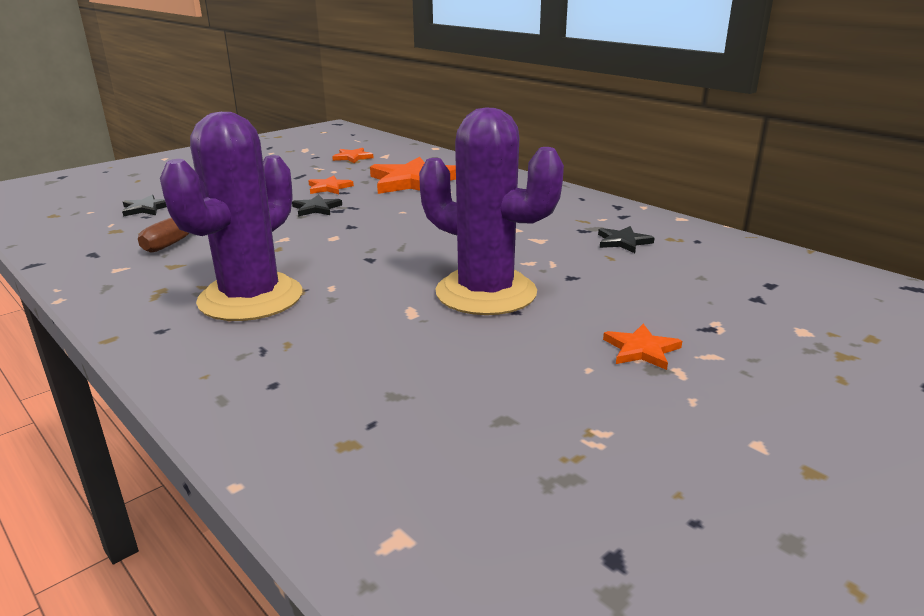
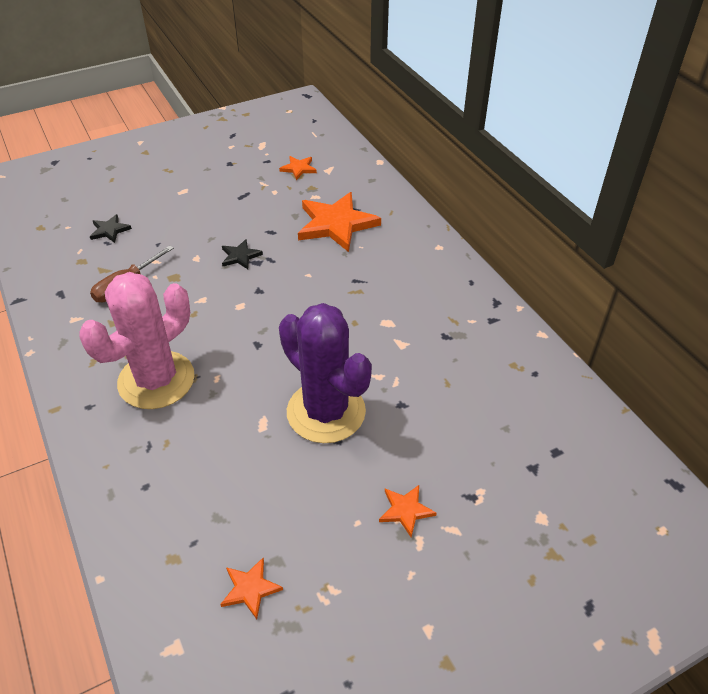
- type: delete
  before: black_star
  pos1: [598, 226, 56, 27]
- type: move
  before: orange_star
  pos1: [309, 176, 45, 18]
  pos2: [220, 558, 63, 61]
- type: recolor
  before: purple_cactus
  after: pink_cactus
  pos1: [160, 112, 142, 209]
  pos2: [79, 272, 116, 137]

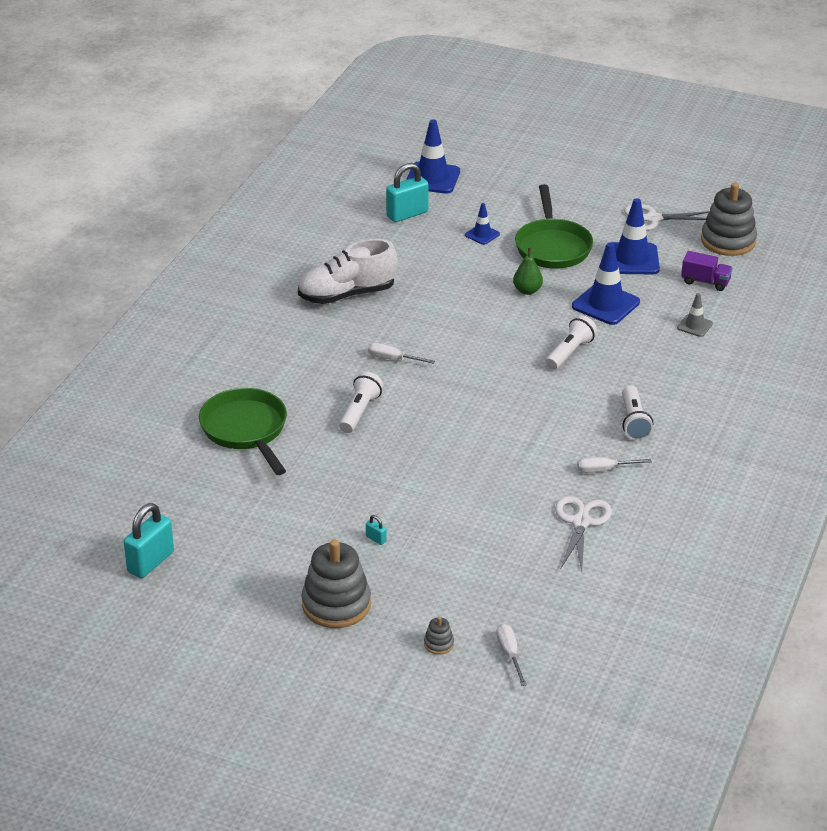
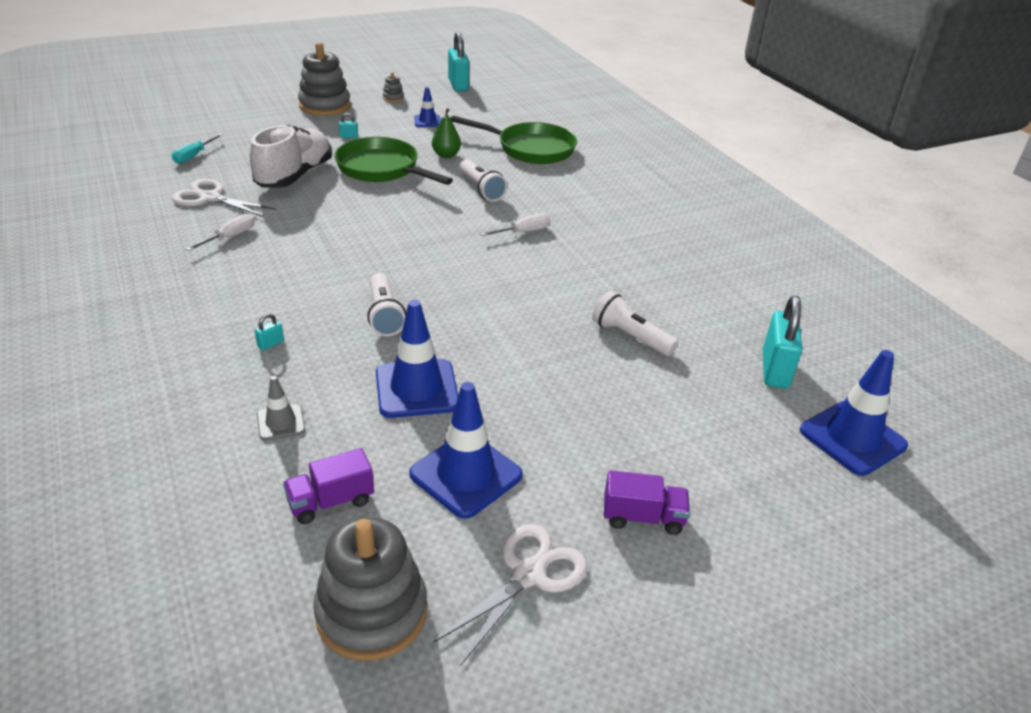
- type: delete
  before: white_screwdriver
  pos1: [496, 624, 31, 62]
- type: insert
  after: turquoise_screwdriver
  pos2: [172, 133, 51, 31]
- type: insert
  after: turquoise_padlock
  pos2: [255, 314, 29, 37]
- type: insert
  after: purple_truck
  pos2: [604, 470, 86, 65]
- type: move
  before: white_shoe
  pos1: [298, 239, 100, 65]
  pos2: [250, 125, 82, 63]
- type: move
  before: grey_stacking_toy
  pos1: [424, 617, 30, 38]
  pos2: [383, 72, 21, 30]
- type: move
  before: blue_traffic_cone
  pos1: [465, 203, 35, 42]
  pos2: [414, 87, 27, 40]
- type: move
  before: green_pear
  pos1: [513, 248, 30, 47]
  pos2: [432, 108, 29, 50]
- type: move
  before: green_pan
  pos1: [515, 184, 78, 85]
  pos2: [334, 137, 119, 48]
- type: move
  before: white_flashlight
  pos1: [622, 386, 31, 55]
  pos2: [592, 291, 86, 65]
- type: rotate
  before: white_scissors
  pos1: [555, 496, 57, 75]
  pos2: [171, 179, 105, 38]
  turn: 150

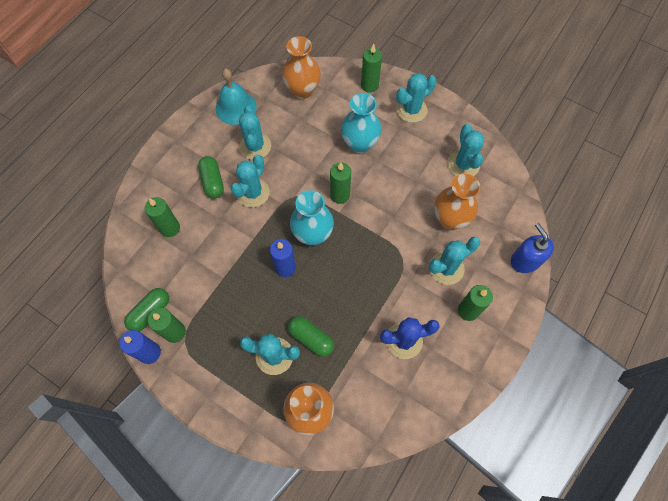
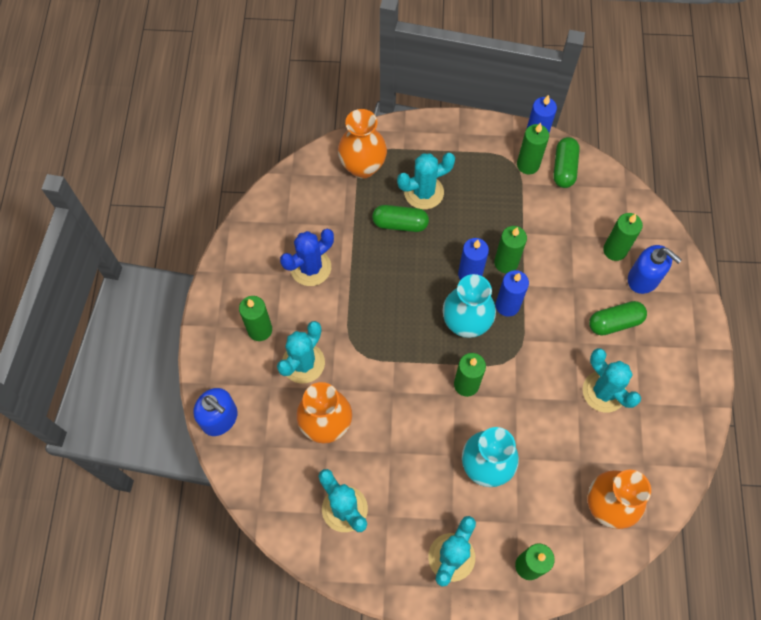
- type: delete
  before: turquoise_bell
  pos1: [215, 69, 42, 56]
- type: delete
  before: turquoise_cactus
  pos1: [230, 155, 40, 52]
- type: insert
  after: green_candle
  pos2: [494, 226, 33, 47]
- type: insert
  after: blue_candle
  pos2: [496, 270, 33, 47]
- type: insert
  after: blue_soap_dispenser
  pos2: [628, 245, 54, 49]
- type: rotate
  before: green_capsule
  pos1: [198, 156, 26, 42]
  pos2: [589, 301, 58, 35]
  turn: -60

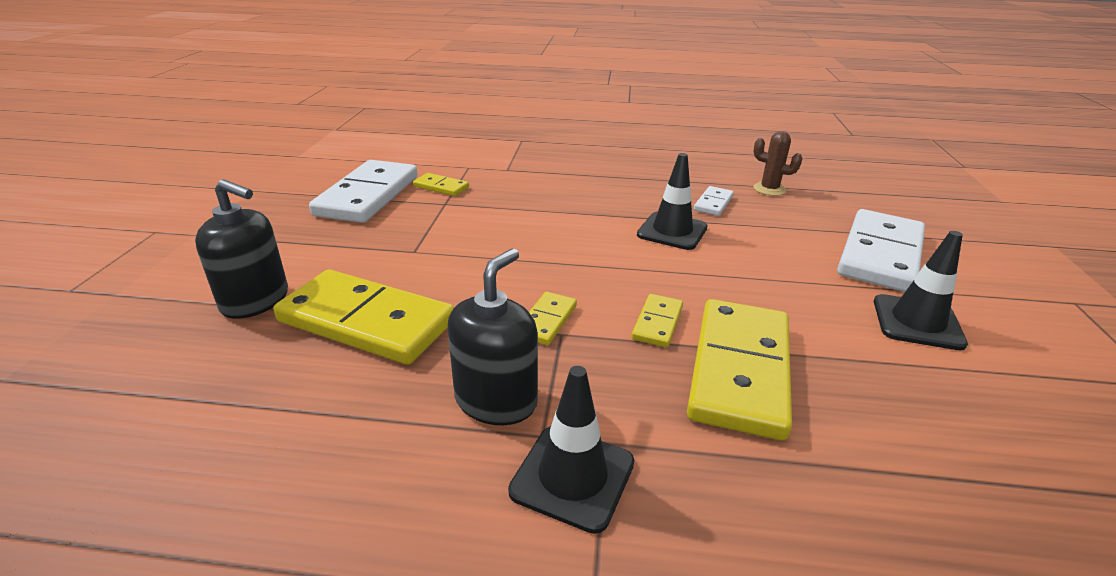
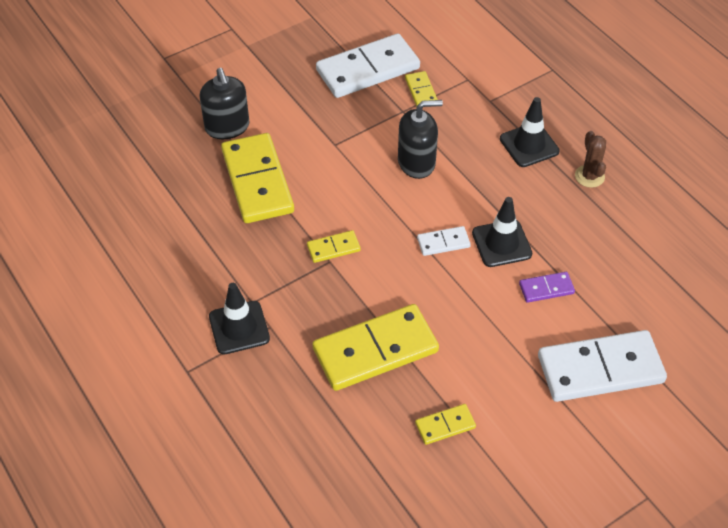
- type: insert
  after: purple_domino
  pos2: [519, 272, 56, 31]
- type: move
  before: black_soap_dispenser
  pos1: [448, 248, 90, 177]
  pos2: [398, 100, 45, 79]
- type: move
  before: yellow_domino
  pos1: [631, 294, 52, 53]
  pos2: [415, 404, 61, 41]
- type: move
  before: white_domino
  pos1: [694, 186, 40, 30]
  pos2: [417, 226, 54, 30]
- type: move
  before: brown_cactus
  pos1: [753, 131, 50, 65]
  pos2: [575, 131, 31, 57]
- type: move
  before: black_traffic_cone
  pos1: [874, 231, 94, 119]
  pos2: [500, 97, 60, 70]

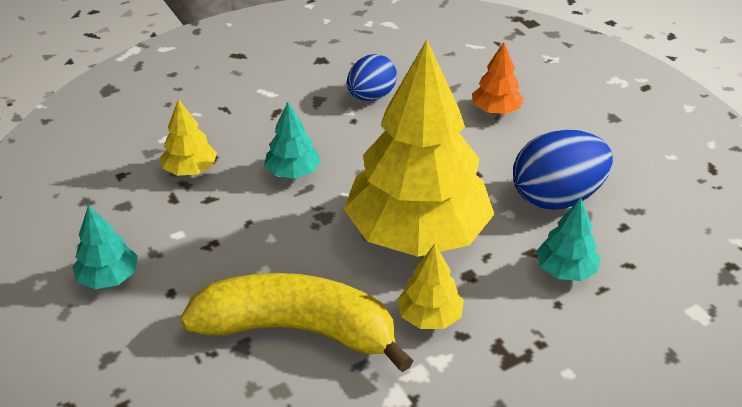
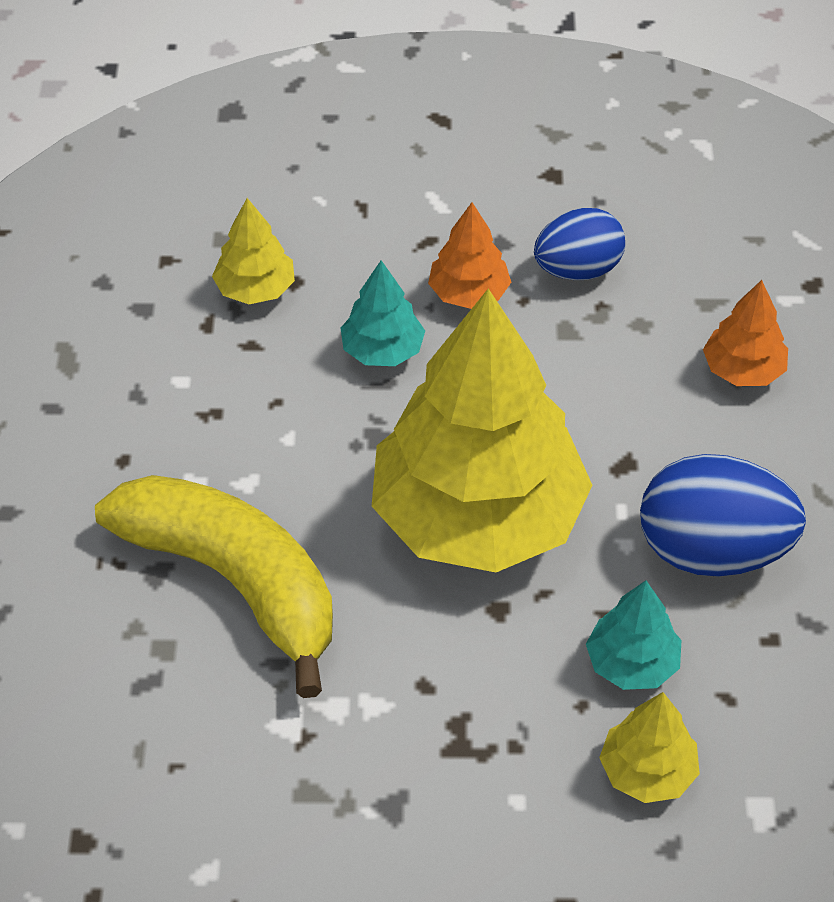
- type: delete
  before: turquoise_tree
  pos1: [72, 205, 66, 84]
- type: insert
  after: orange_tree
  pos2: [428, 202, 83, 107]
- type: move
  before: yellow_tree
  pos1: [397, 243, 67, 86]
  pos2: [599, 692, 101, 111]

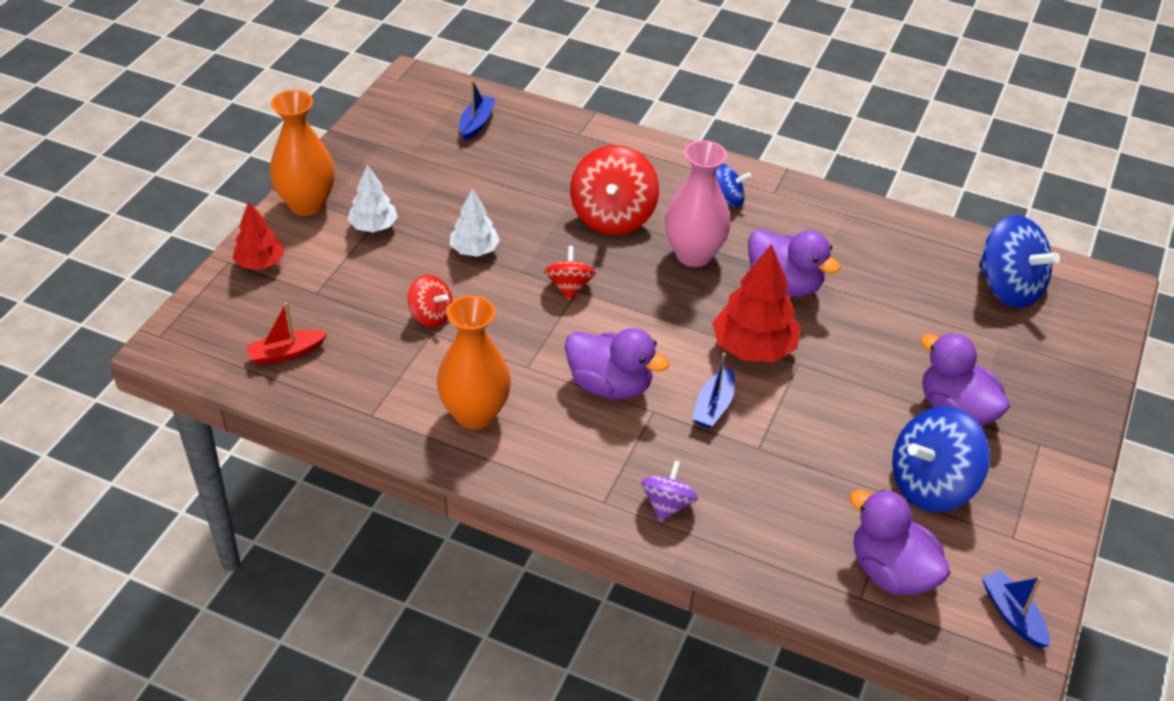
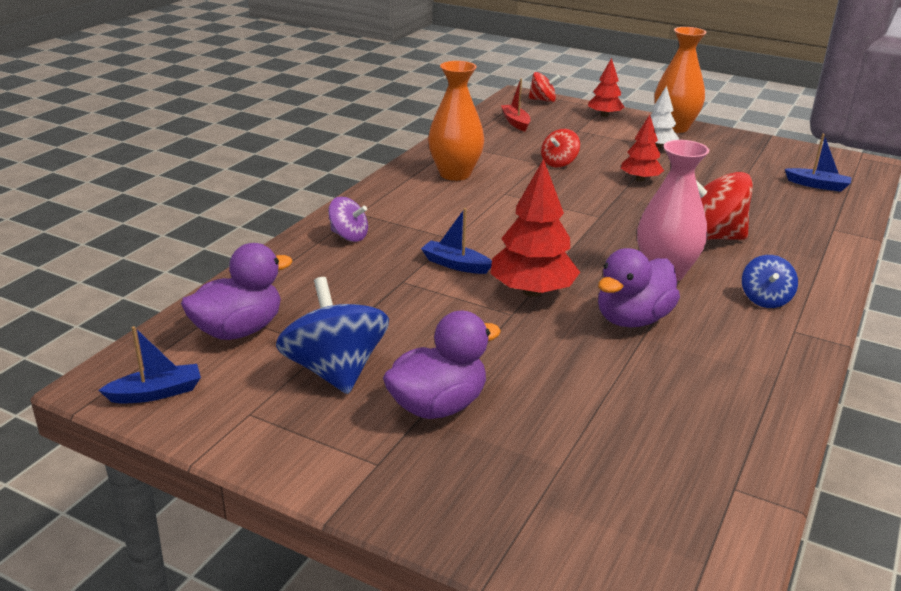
- type: delete
  before: purple_duck
  pos1: [565, 328, 104, 71]
- type: delete
  before: blue_spinning_top
  pos1: [979, 215, 81, 93]
- type: move
  before: red_spinning_top
  pos1: [544, 246, 52, 54]
  pos2: [529, 72, 31, 30]
- type: recolor
  before: white_tree
  after: red_tree
  pos1: [450, 188, 50, 69]
  pos2: [621, 115, 43, 67]

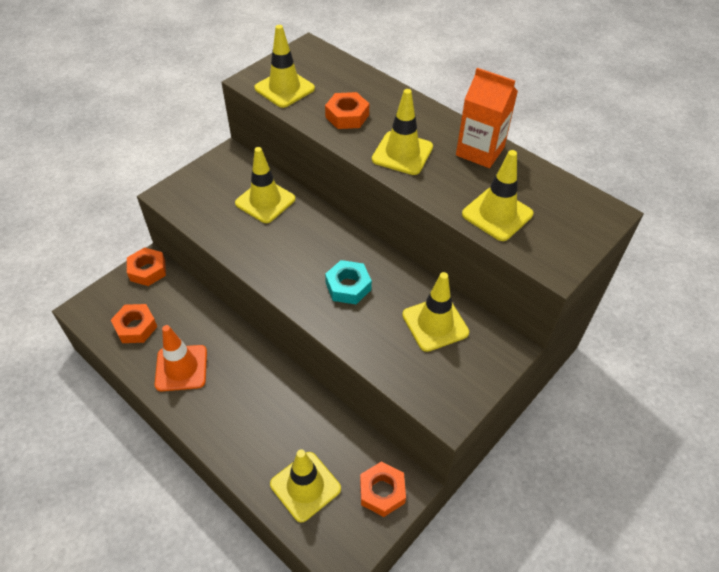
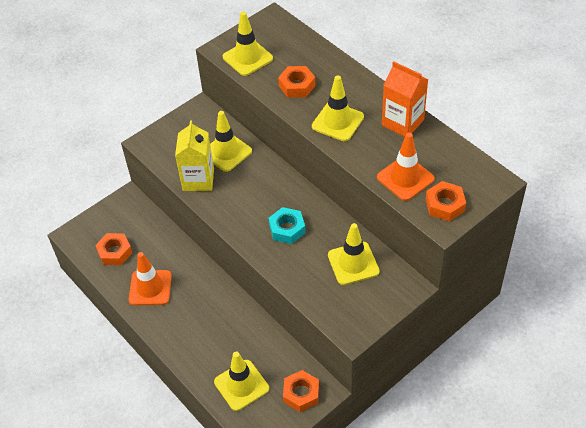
- type: insert
  after: yellow_carton
  pos2: [175, 120, 39, 71]
- type: move
  before: orange_nut
  pos1: [127, 247, 39, 39]
  pos2: [426, 181, 40, 40]
- type: recolor
  before: yellow_traffic_cone
  after: orange_traffic_cone
  pos1: [462, 150, 71, 91]
  pos2: [377, 132, 58, 69]

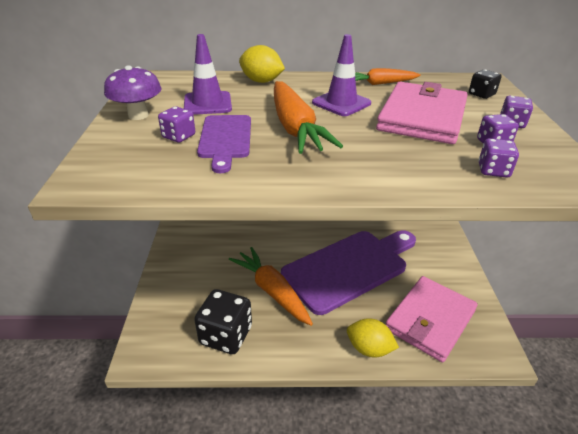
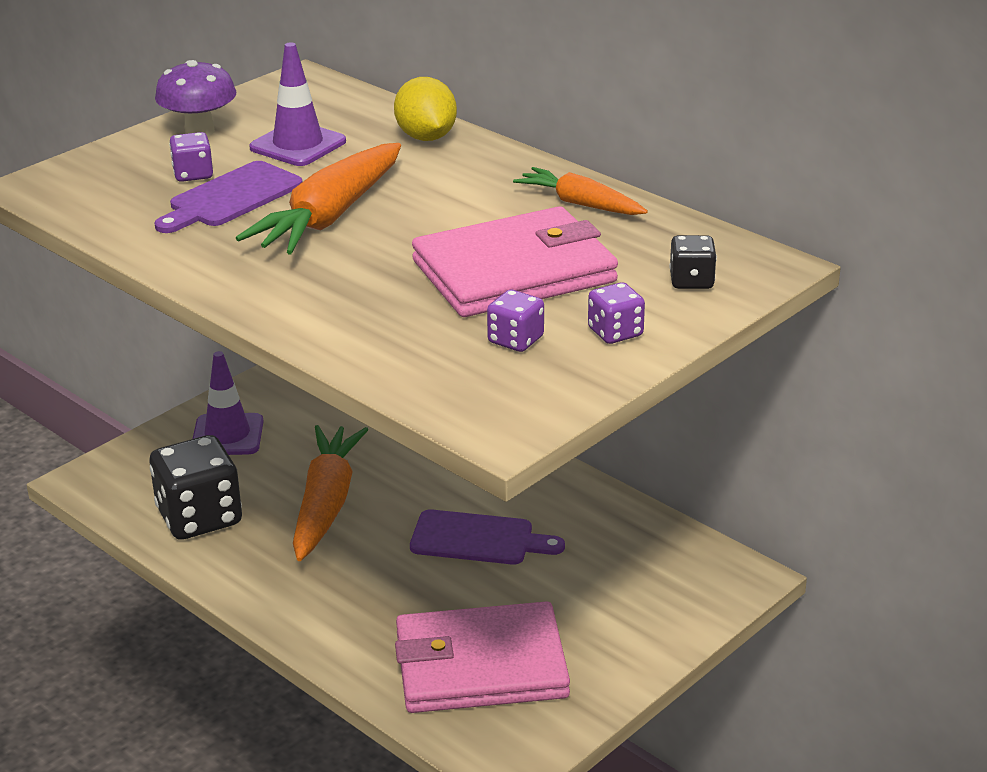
- type: delete
  before: yellow_lemon
  pos1: [347, 319, 52, 38]
- type: delete
  before: purple_dice
  pos1: [479, 138, 40, 40]
- type: move
  before: purple_traffic_cone
  pos1: [312, 34, 59, 82]
  pos2: [193, 351, 70, 104]
- type: resize
  before: purple_cutting_board
  pos1: [281, 230, 135, 85]
  pos2: [410, 509, 155, 56]
  scale: 0.49

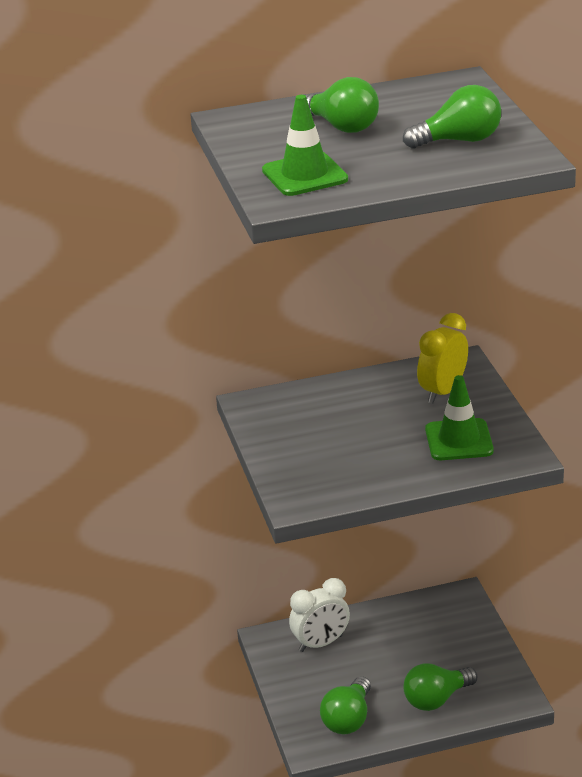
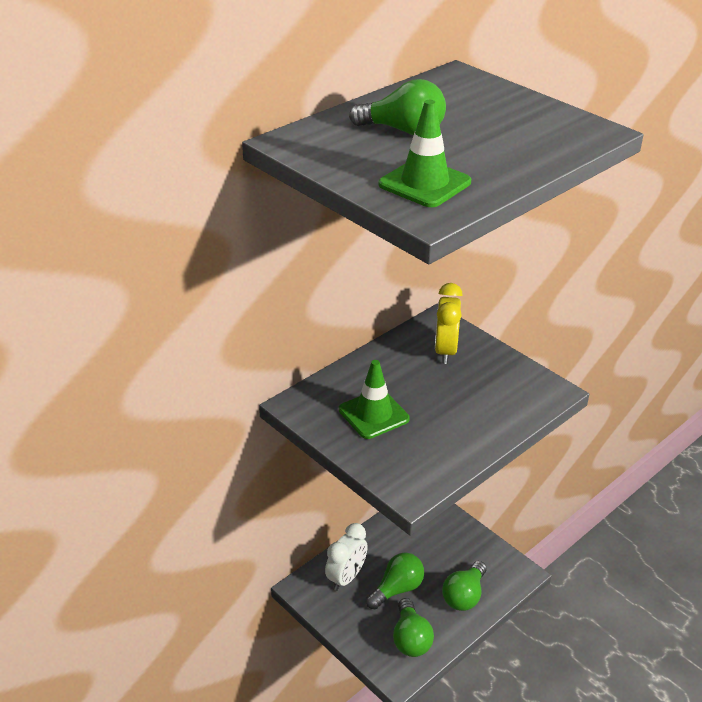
- type: move
  before: green_light_bulb
  pos1: [403, 85, 98, 64]
  pos2: [366, 552, 58, 57]
- type: move
  before: green_traffic_cone
  pos1: [425, 375, 69, 85]
  pos2: [339, 360, 71, 79]

